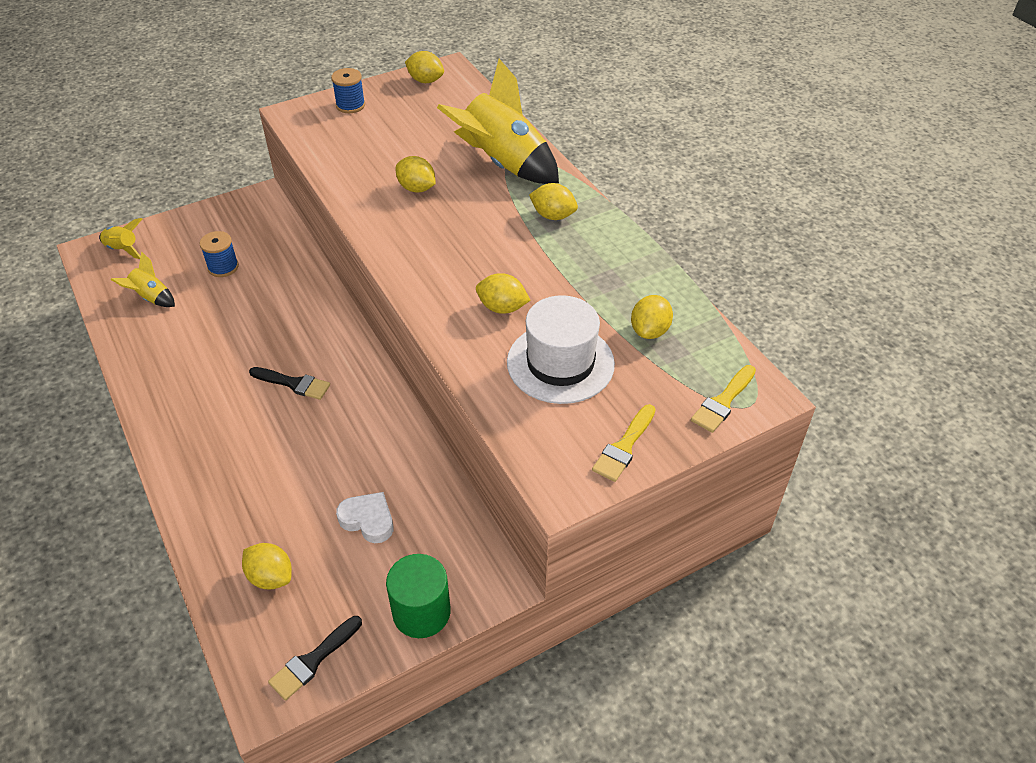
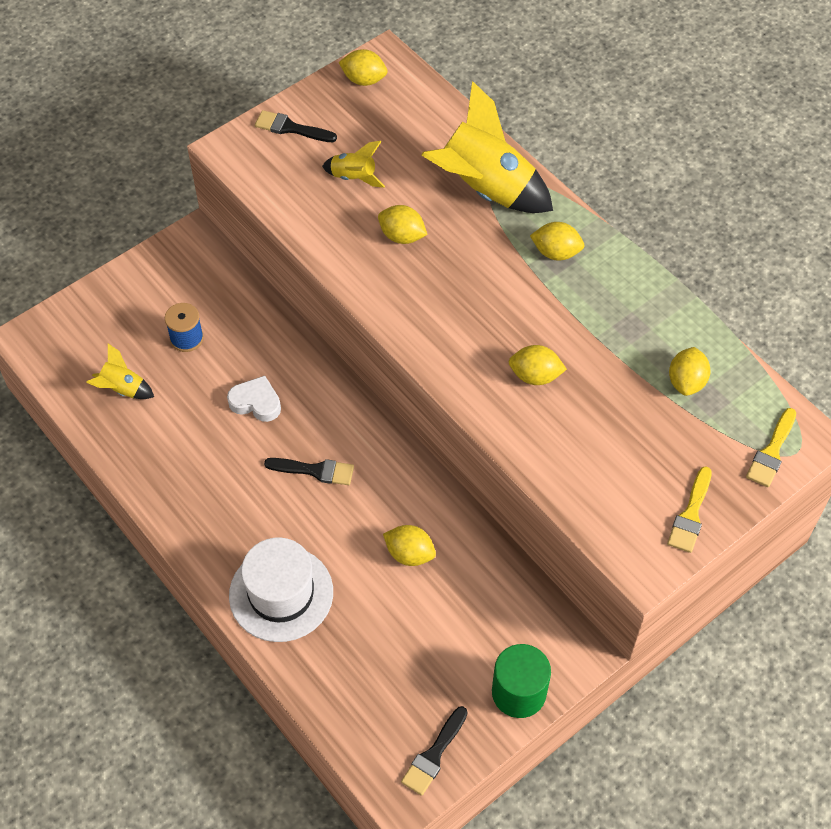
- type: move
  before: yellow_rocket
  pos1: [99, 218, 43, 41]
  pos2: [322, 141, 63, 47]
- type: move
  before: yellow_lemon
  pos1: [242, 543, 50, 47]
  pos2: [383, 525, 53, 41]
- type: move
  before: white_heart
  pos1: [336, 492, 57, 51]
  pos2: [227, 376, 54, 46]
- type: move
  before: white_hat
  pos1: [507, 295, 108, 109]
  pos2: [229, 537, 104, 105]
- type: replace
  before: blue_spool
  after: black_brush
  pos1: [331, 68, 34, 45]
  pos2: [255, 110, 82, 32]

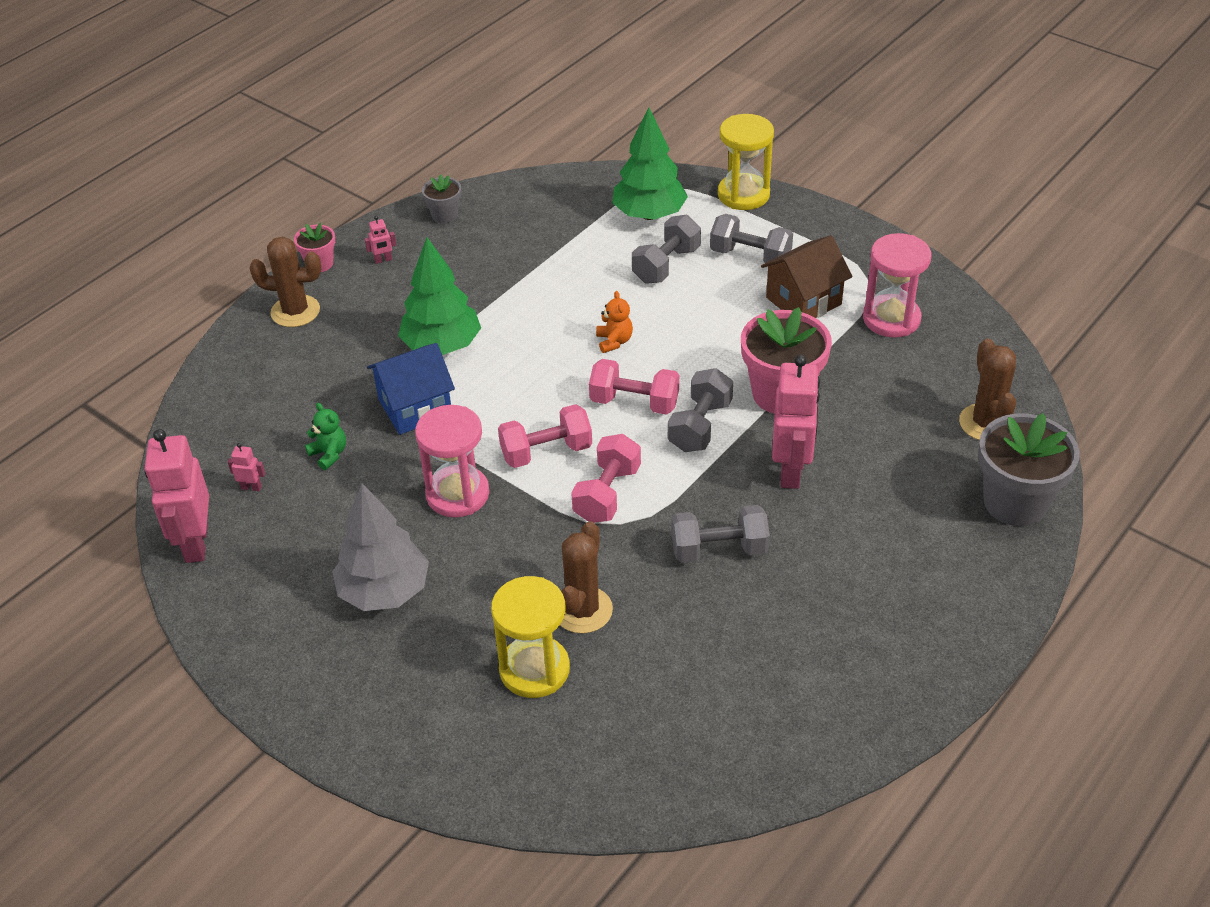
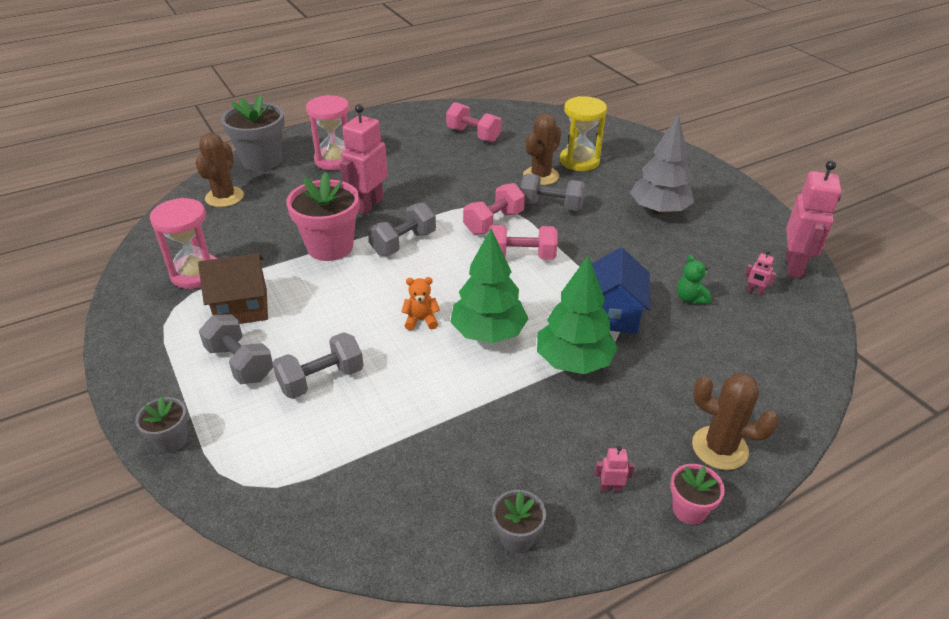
- type: move
  before: pink_hourglass
  pos1: [415, 405, 74, 112]
  pos2: [306, 95, 43, 75]
- type: move
  before: pink_dumbbell
  pos1: [589, 359, 90, 56]
  pos2: [446, 102, 56, 40]
- type: move
  before: green_tree
  pos1: [612, 107, 76, 113]
  pos2: [450, 228, 78, 115]
- type: move
  before: grey_dumbbell
  pos1: [671, 505, 99, 58]
  pos2: [520, 174, 65, 37]
- type: replace
  before: yellow_hourglass
  after: grey_flower_pot
  pos1: [718, 114, 56, 96]
  pos2: [135, 397, 52, 56]
- type: rotate
  before: blue_house
  pos1: [367, 343, 88, 92]
  pos2: [591, 248, 59, 86]
  turn: -75
- type: rotate
  before: orange_teddy_bear
  pos1: [596, 291, 37, 62]
  pos2: [401, 277, 39, 53]
  turn: 75

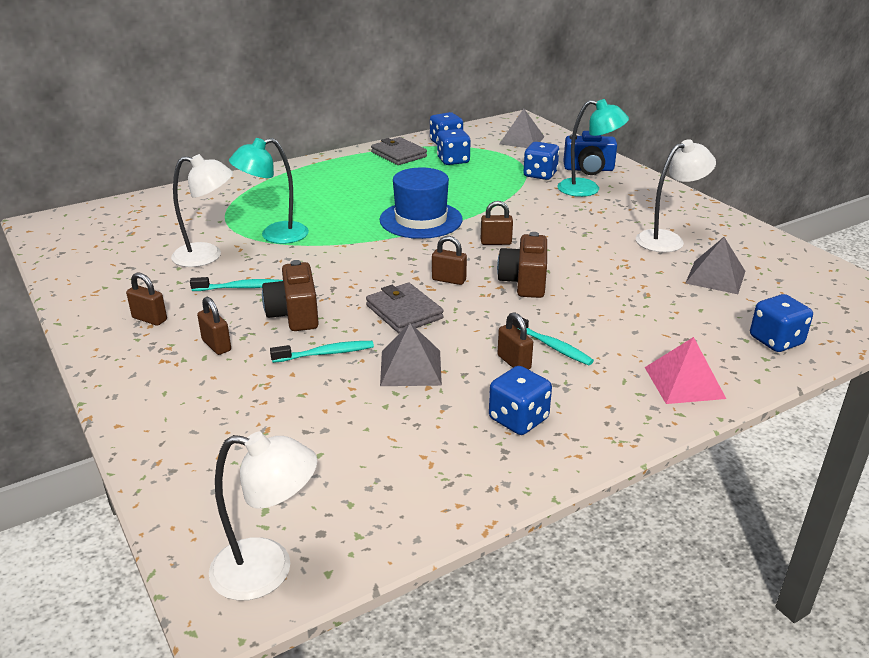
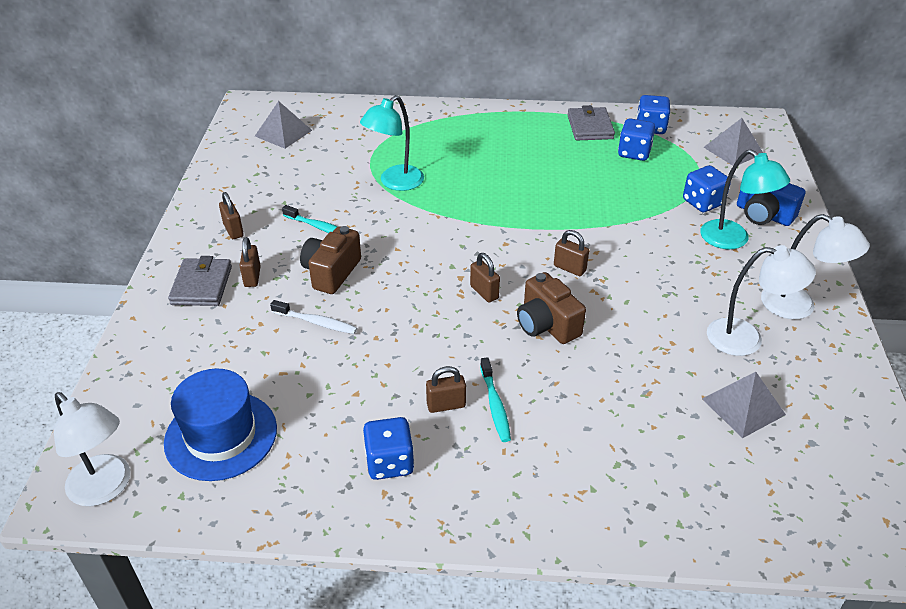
- type: delete
  before: pink_pyramid
  pos1: [645, 337, 81, 67]
- type: delete
  before: blue_dice
  pos1: [750, 294, 63, 58]
- type: move
  before: white_lamp
  pos1: [171, 154, 62, 113]
  pos2: [761, 214, 109, 105]
- type: move
  before: grey_wallet
  pos1: [366, 283, 78, 50]
  pos2: [168, 256, 64, 50]
- type: move
  before: blue_hat
  pos1: [380, 167, 83, 72]
  pos2: [164, 368, 113, 113]
- type: move
  before: grey_pyramid
  pos1: [380, 323, 62, 63]
  pos2: [255, 101, 57, 48]
- type: recolor
  before: turquoise_toothbrush
  after: white_toothbrush
  pos1: [270, 341, 104, 22]
  pos2: [270, 300, 87, 34]
- type: rotate
  before: turquoise_lamp
  pos1: [229, 138, 80, 106]
  pos2: [360, 95, 64, 96]
  turn: -60
- type: rotate
  before: brown_camera
  pos1: [497, 232, 50, 66]
  pos2: [517, 272, 69, 72]
  turn: -75
- type: rotate
  before: brown_padlock
  pos1: [497, 312, 36, 58]
  pos2: [426, 366, 40, 47]
  turn: 75

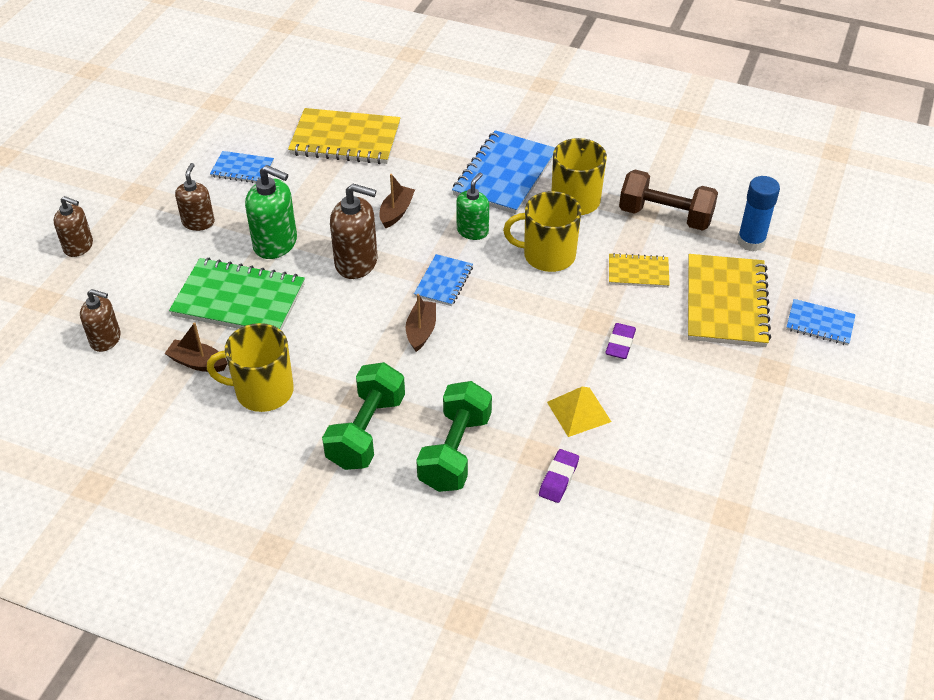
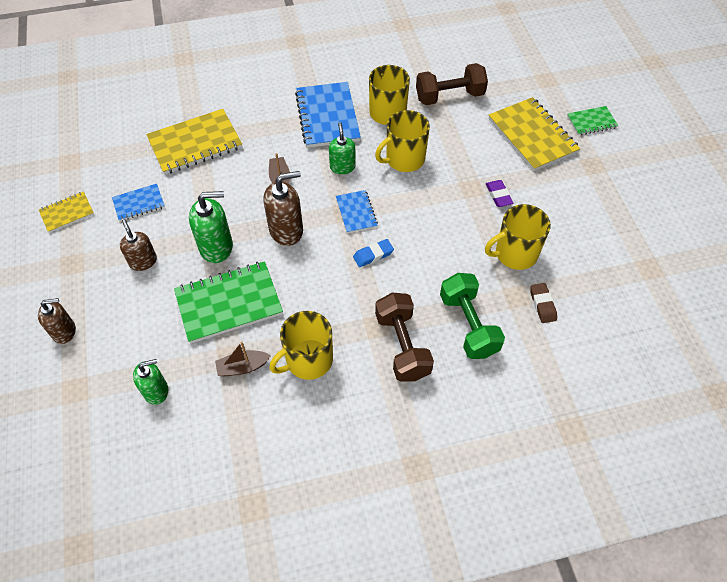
- type: delete
  before: blue_glue_stick
  pos1: [737, 176, 43, 75]
- type: move
  before: yellow_notebook
  pos1: [609, 253, 61, 35]
  pos2: [39, 192, 55, 41]
- type: replace
  before: brown_boat
  after: blue_eraser
  pos1: [406, 294, 30, 58]
  pos2: [353, 239, 41, 28]
- type: replace
  before: yellow_pyramid
  after: yellow_mug
  pos1: [547, 387, 65, 50]
  pos2: [485, 204, 66, 66]
- type: recolor
  before: brown_soap_dispenser
  after: green_soap_dispenser
  pos1: [80, 289, 41, 63]
  pos2: [133, 359, 35, 46]
- type: recolor
  before: green_dumbbell
  after: brown_dumbbell
  pos1: [322, 362, 83, 108]
  pos2: [375, 293, 59, 89]
- type: recolor
  before: purple_eraser
  after: brown_eraser
  pos1: [539, 449, 40, 54]
  pos2: [530, 283, 27, 40]
- type: recolor
  before: blue_notebook
  after: green_notebook
  pos1: [786, 299, 70, 46]
  pos2: [567, 106, 51, 29]

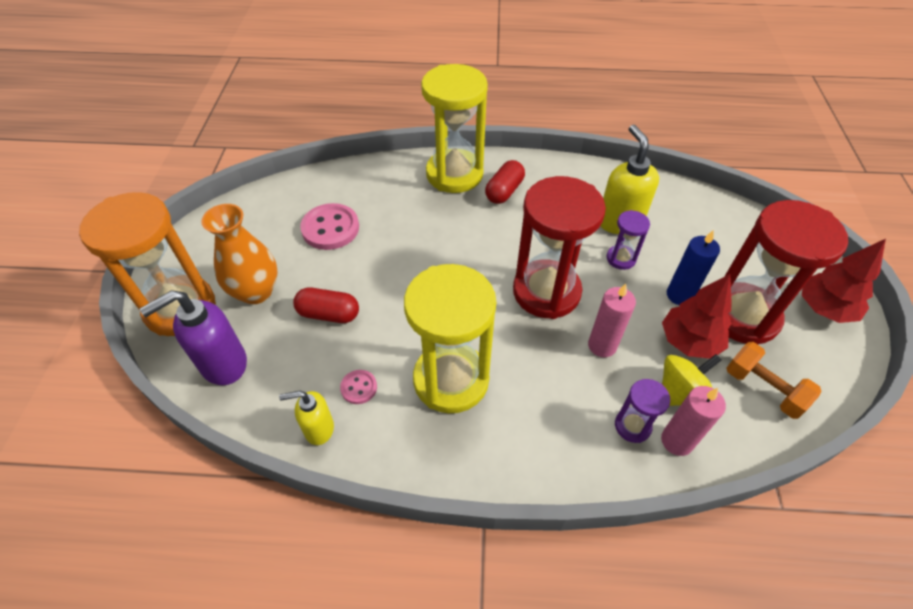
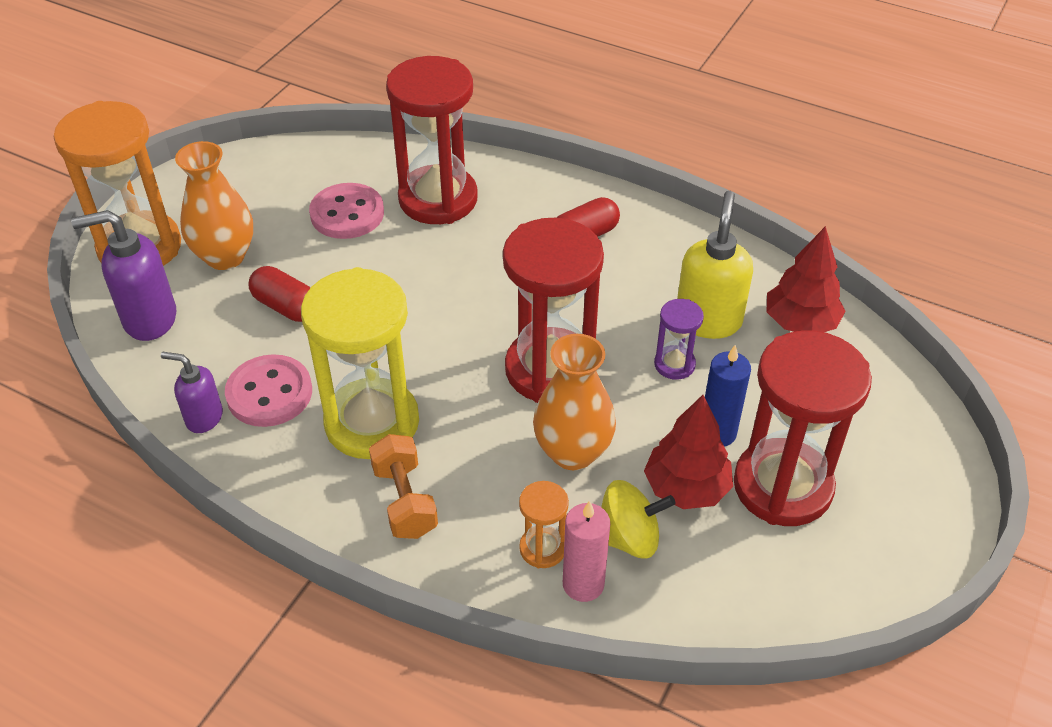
- type: delete
  before: yellow_hourglass
  pos1: [421, 64, 67, 129]
- type: insert
  after: red_hourglass
  pos2: [386, 56, 92, 168]
- type: move
  before: orange_dumbbell
  pos1: [727, 342, 94, 77]
  pos2: [369, 434, 69, 105]
- type: move
  before: red_tree
  pos1: [802, 239, 84, 84]
  pos2: [767, 226, 78, 106]
- type: replace
  before: pink_candle
  after: orange_vase
  pos1: [588, 284, 48, 73]
  pos2: [533, 334, 83, 136]
- type: recolor
  before: yellow_soap_dispenser
  after: purple_soap_dispenser
  pos1: [279, 391, 55, 54]
  pos2: [161, 352, 62, 81]
- type: recolor
  before: purple_hourglass
  after: orange_hourglass
  pos1: [615, 379, 55, 64]
  pos2: [519, 481, 50, 87]
- type: resize
  before: pink_button
  pos1: [340, 370, 37, 34]
  pos2: [225, 354, 87, 73]
  scale: 1.93

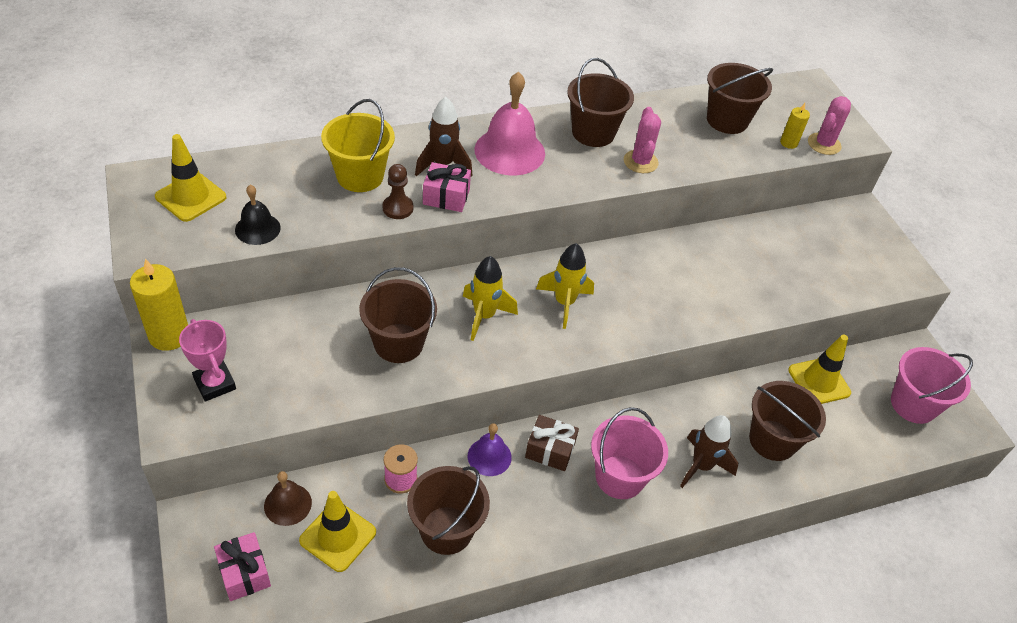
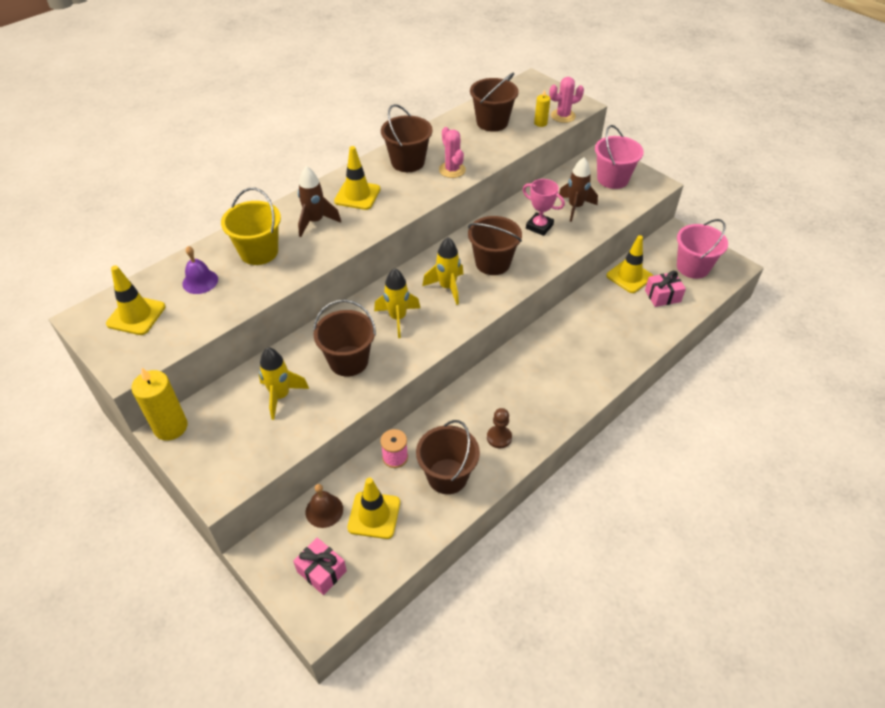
- type: delete
  before: black_bell
  pos1: [235, 185, 46, 60]
- type: delete
  before: brown_gift
  pos1: [525, 415, 54, 56]
- type: insert
  after: yellow_rocket
  pos2: [259, 347, 50, 73]
- type: move
  before: pink_trophy
  pos1: [179, 319, 57, 83]
  pos2: [522, 179, 43, 57]
- type: move
  before: brown_pawn
  pos1: [383, 164, 30, 55]
  pos2: [487, 408, 25, 41]
- type: move
  before: pink_gift
  pos1: [423, 162, 48, 50]
  pos2: [645, 271, 41, 36]
- type: move
  before: purple_bell
  pos1: [468, 423, 44, 53]
  pos2: [182, 246, 36, 48]
- type: move
  before: pink_bucket
  pos1: [591, 407, 77, 92]
  pos2: [595, 125, 49, 64]
- type: move
  before: brown_rocket
  pos1: [680, 415, 58, 73]
  pos2: [559, 157, 39, 65]
- type: move
  before: brown_bucket
  pos1: [749, 381, 77, 80]
  pos2: [468, 216, 54, 59]
- type: replace
  before: pink_bell
  after: yellow_traffic_cone
  pos1: [474, 72, 71, 103]
  pos2: [334, 146, 46, 64]
- type: rotate
  before: pink_cactus
  pos1: [808, 96, 43, 59]
  pos2: [549, 77, 35, 46]
  turn: 60

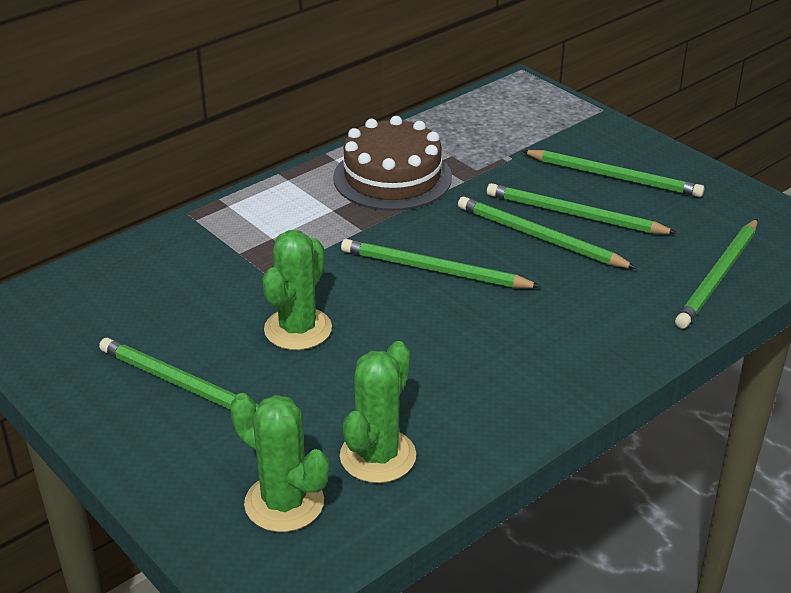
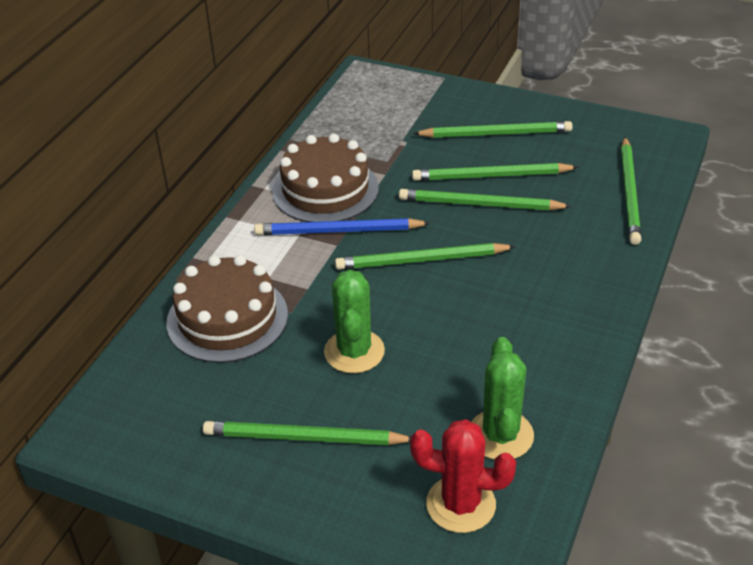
- type: insert
  after: brown_cake
  pos2: [166, 255, 122, 108]
- type: insert
  after: blue_pencil
  pos2: [254, 218, 176, 17]
- type: recolor
  before: green_cactus
  after: red_cactus
  pos1: [230, 393, 99, 139]
  pos2: [410, 419, 106, 114]

